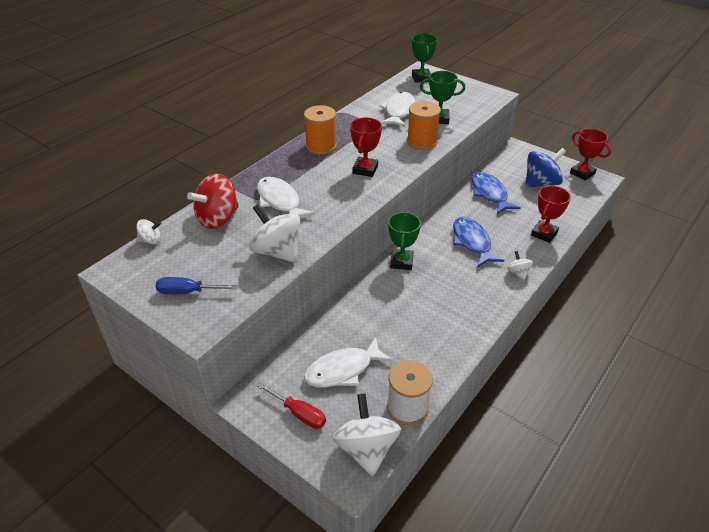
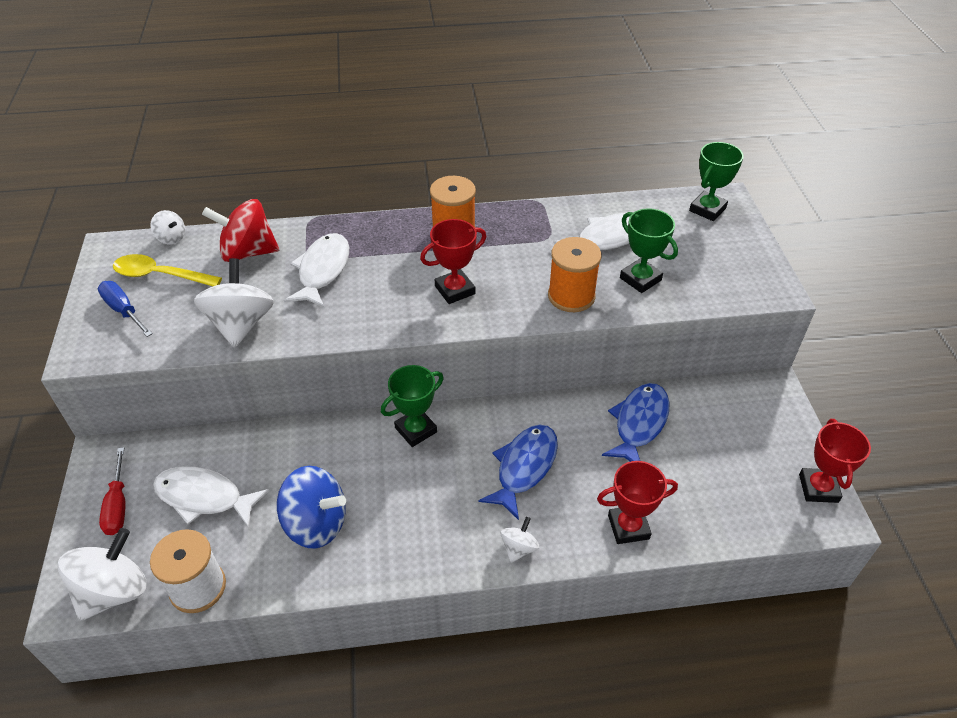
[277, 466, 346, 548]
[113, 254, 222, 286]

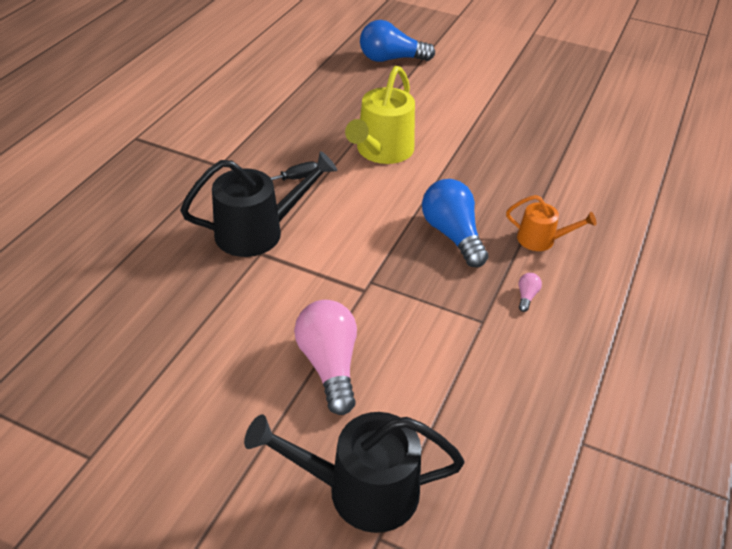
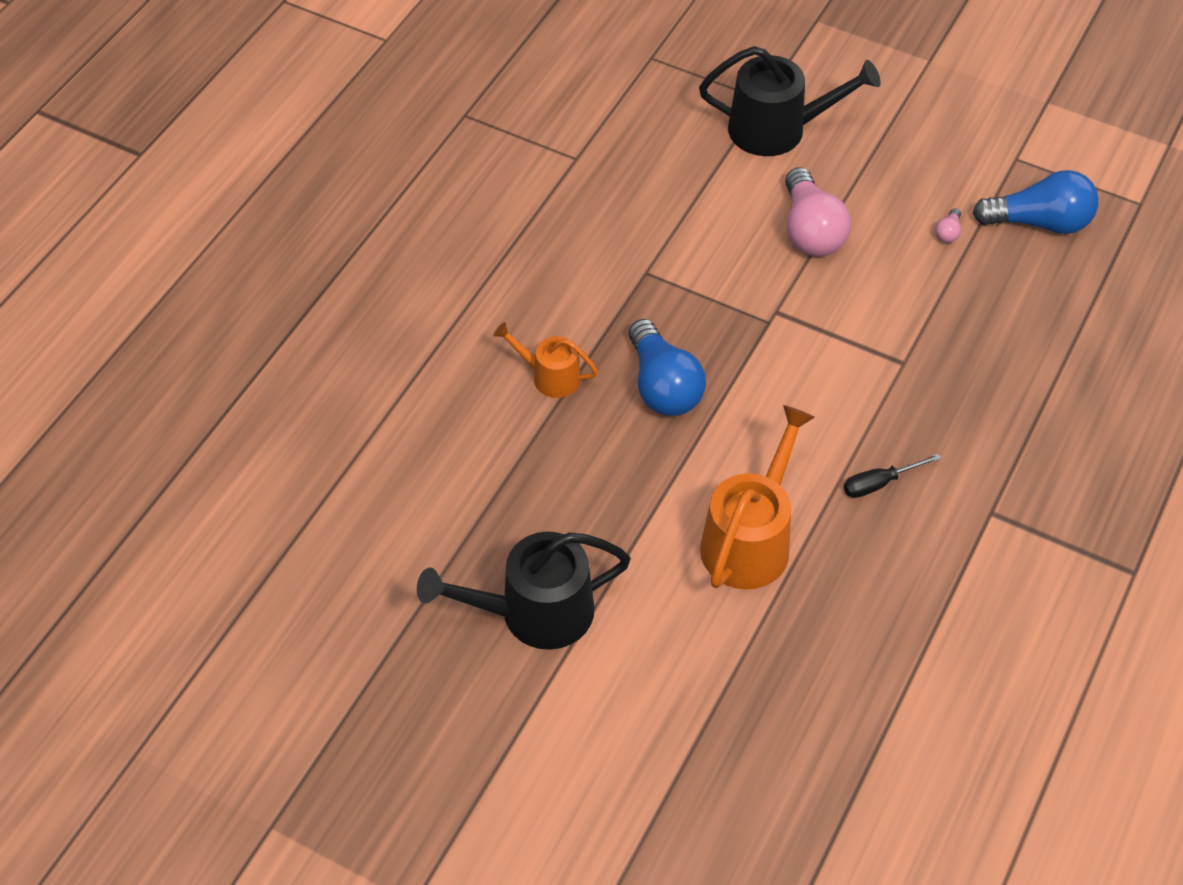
[973, 170, 1099, 234]
[700, 405, 815, 590]
[417, 532, 631, 650]
[935, 208, 961, 243]

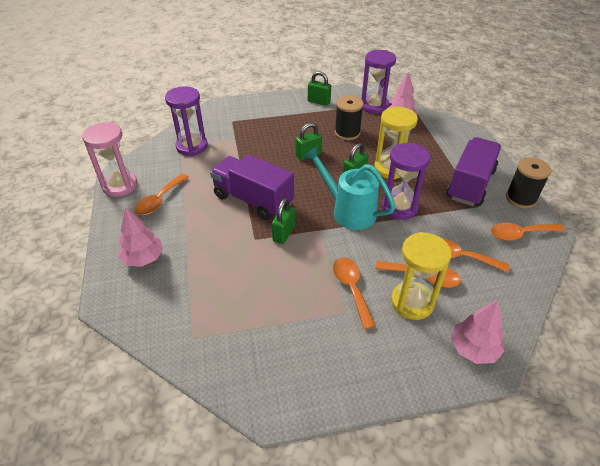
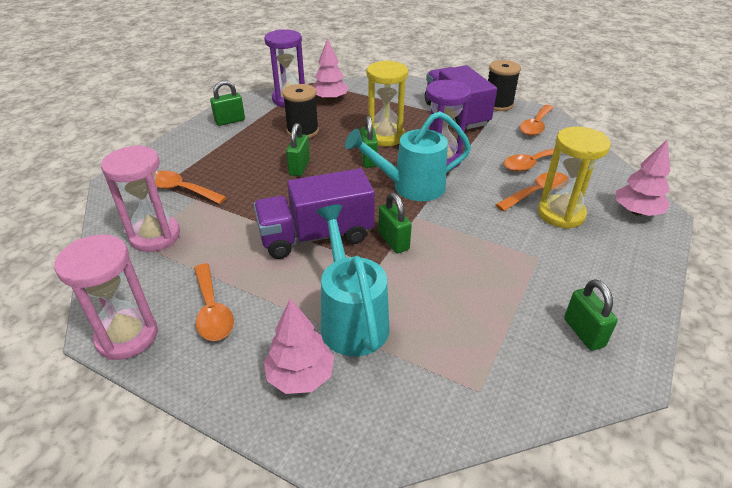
[101, 145, 180, 252]
[155, 171, 227, 204]
[316, 205, 389, 356]
[564, 279, 618, 351]

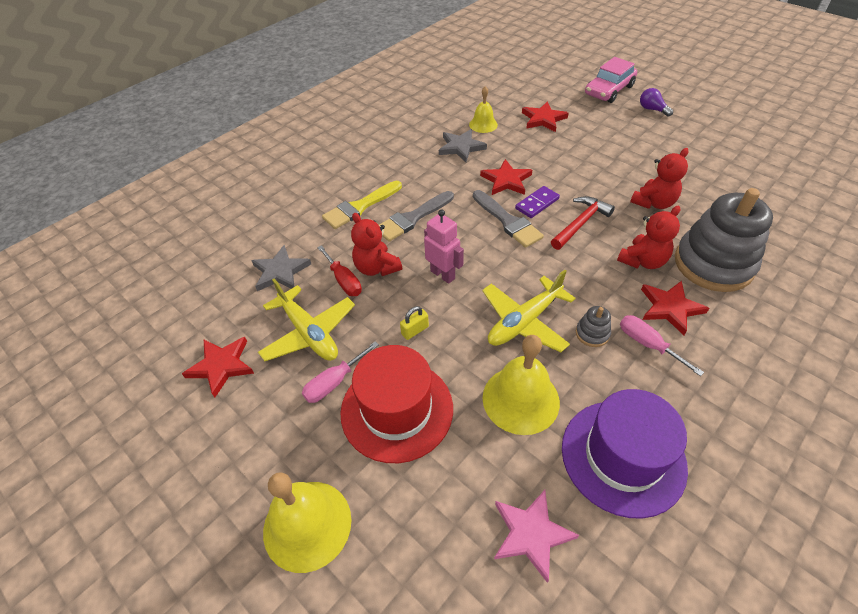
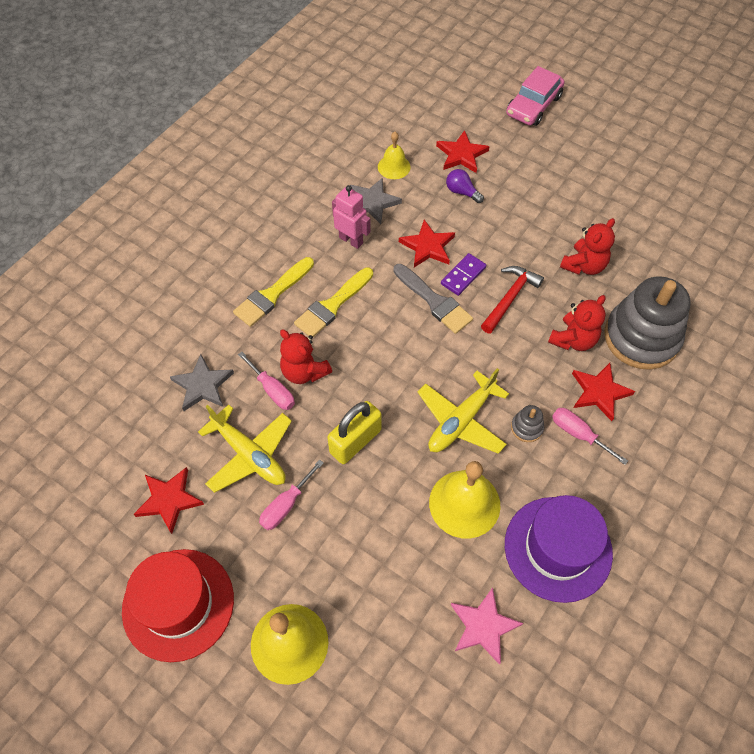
[446, 169, 484, 203]
[294, 267, 373, 337]
[332, 185, 371, 249]
[238, 352, 295, 410]
[327, 401, 382, 464]
[122, 549, 234, 662]

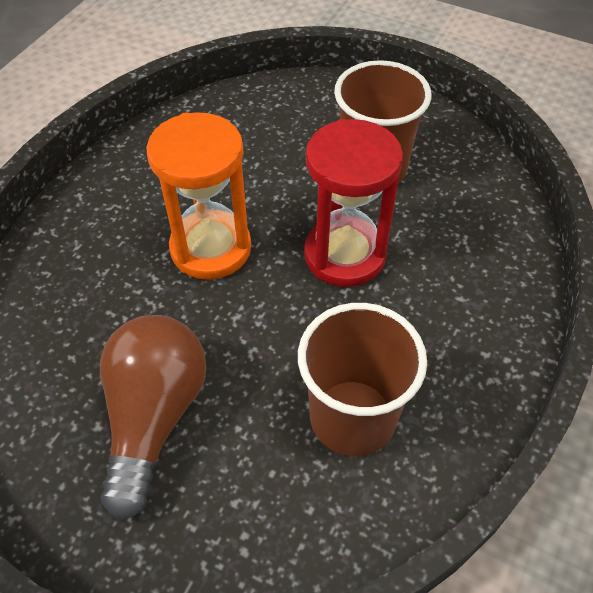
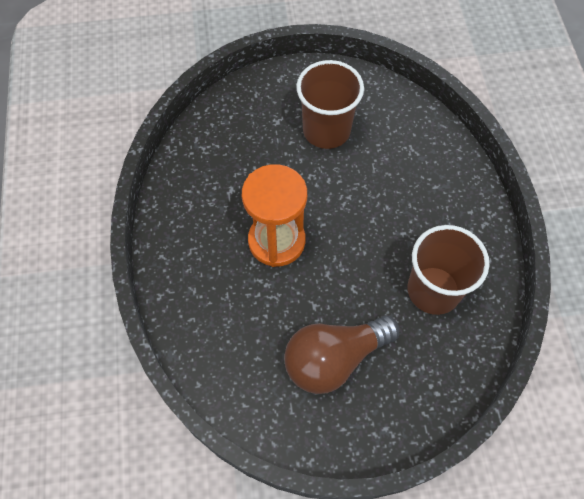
[304, 119, 403, 287] (first image)
[284, 316, 399, 394]

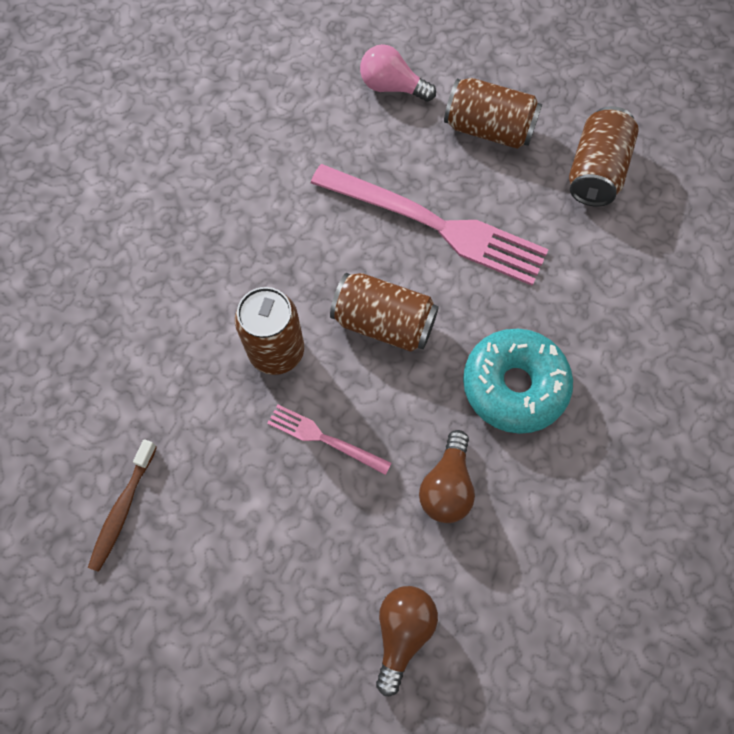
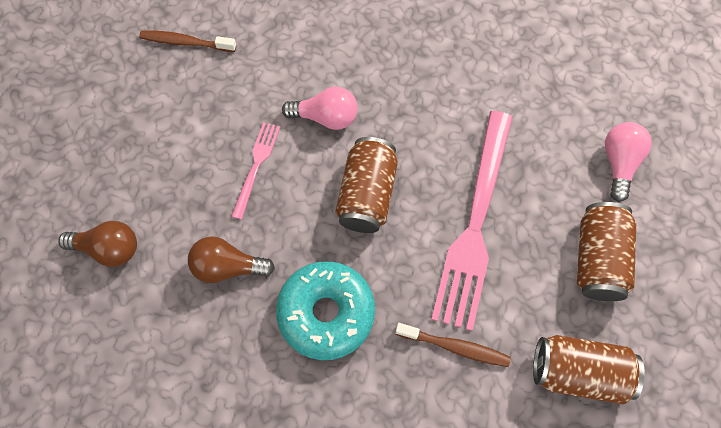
[282, 87, 358, 130]
[395, 323, 511, 367]

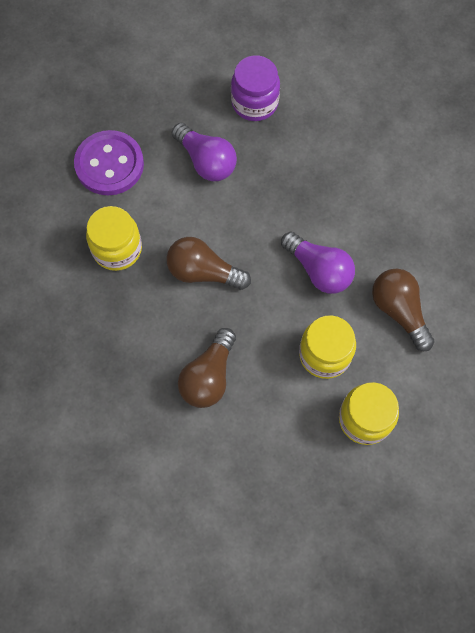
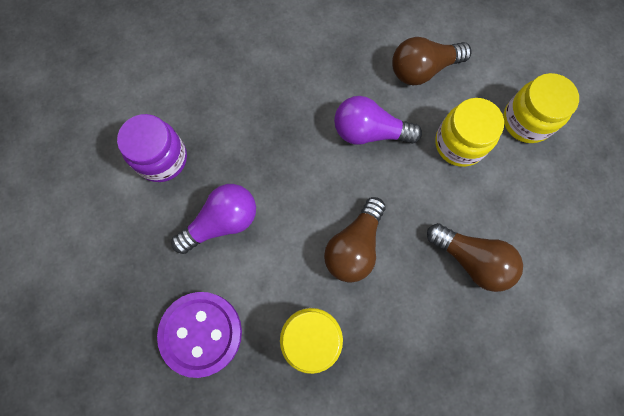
[334, 96, 422, 144]

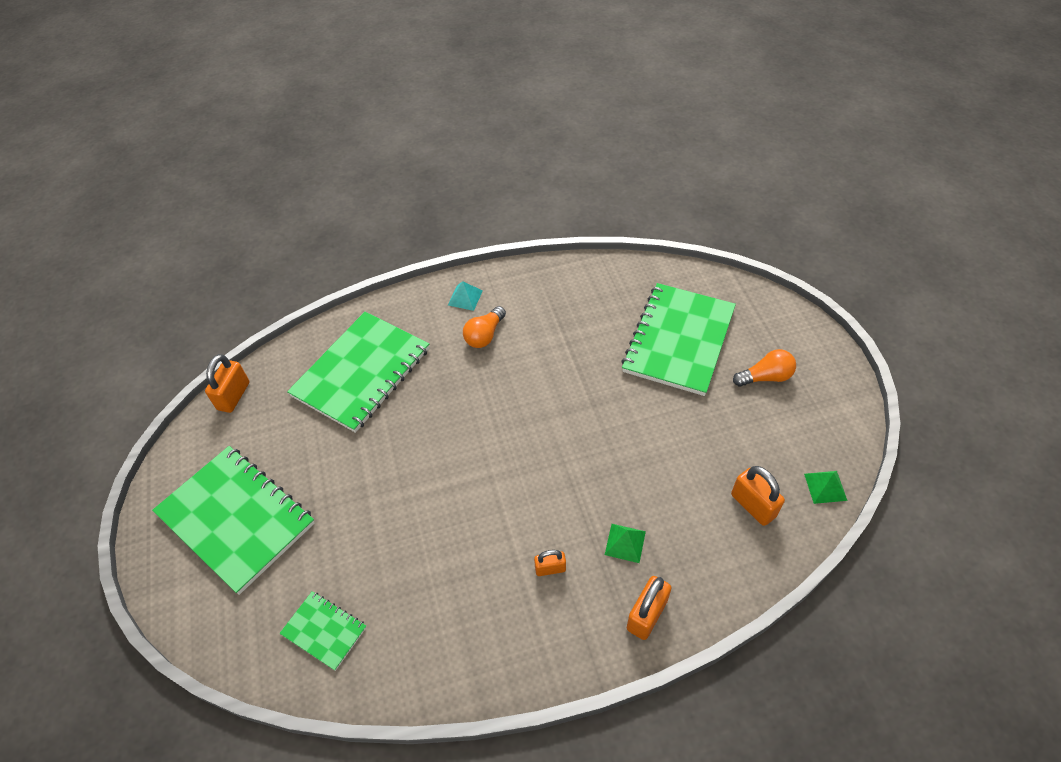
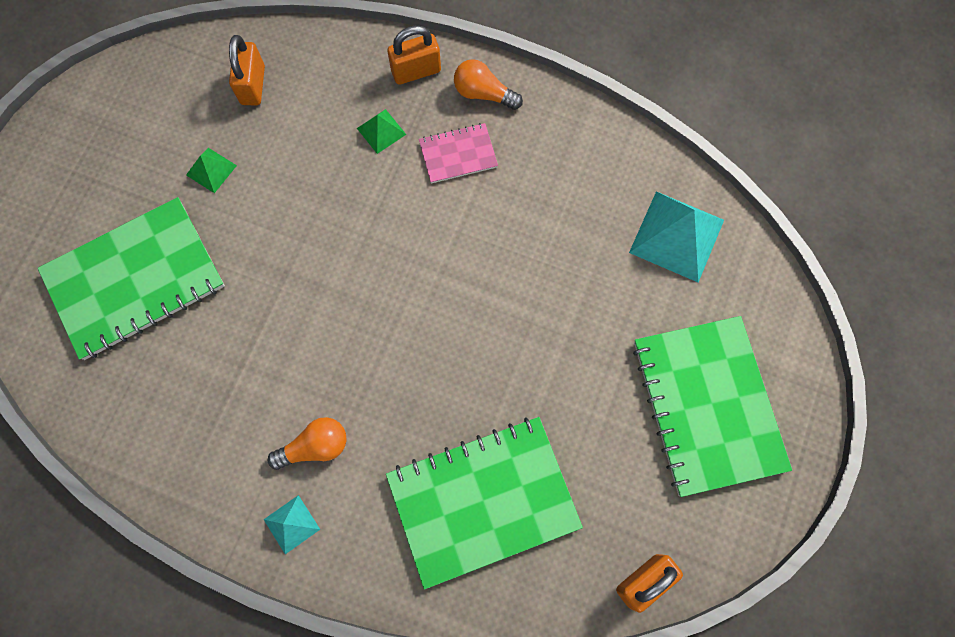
[454, 59, 523, 110]
[186, 148, 237, 193]
[419, 123, 498, 184]
[629, 191, 724, 282]

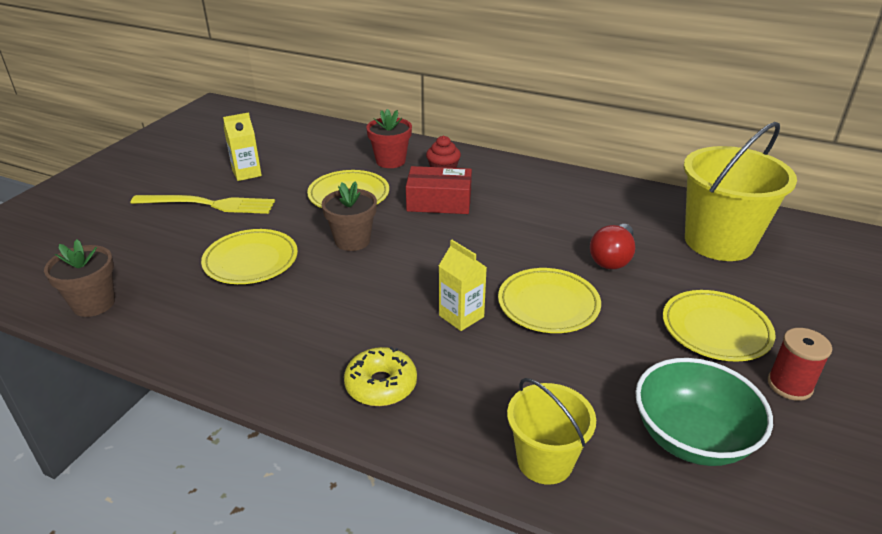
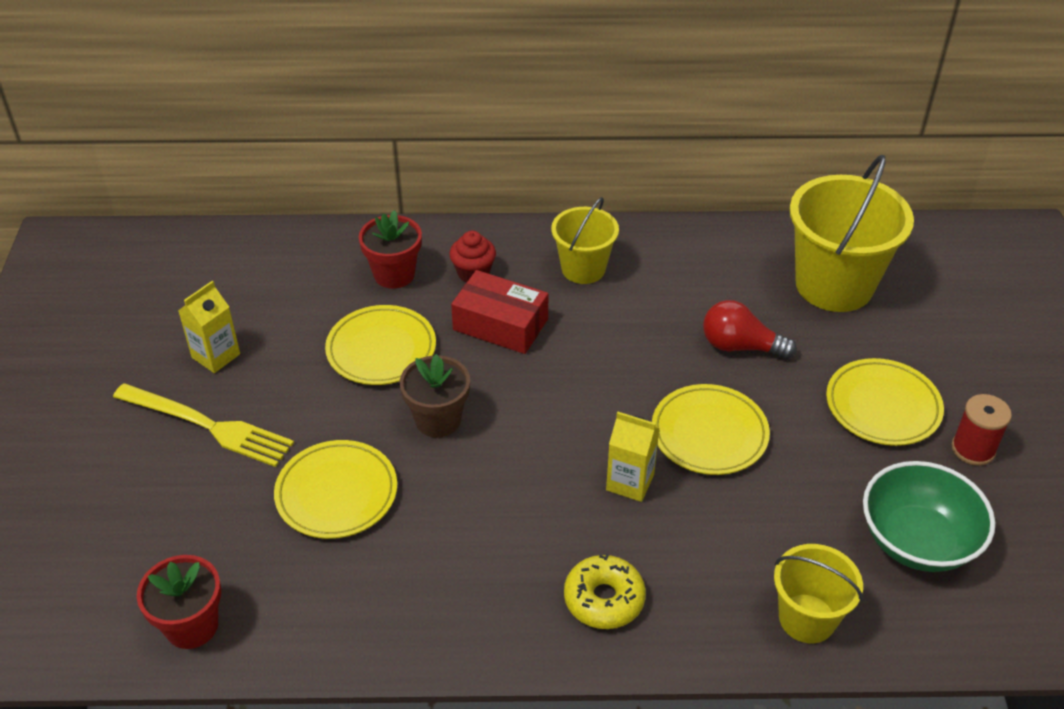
[451, 270, 548, 354]
[113, 383, 294, 467]
[703, 300, 797, 359]
[137, 555, 221, 649]
[551, 197, 619, 284]

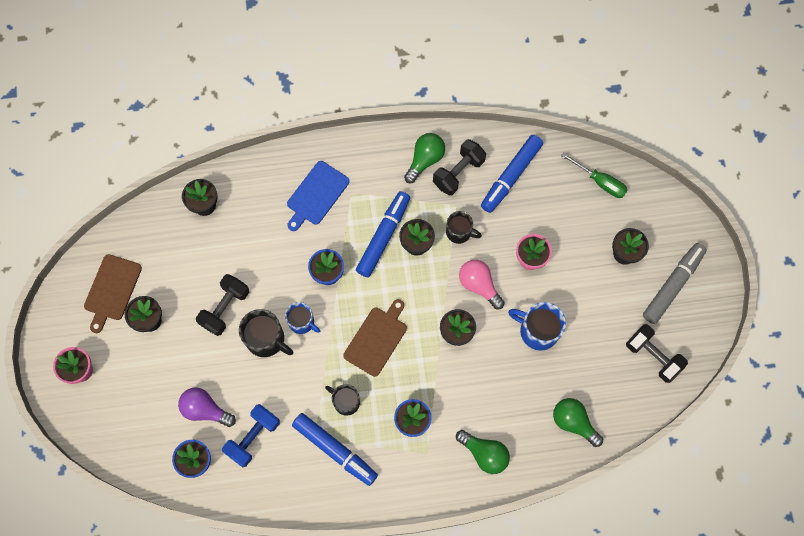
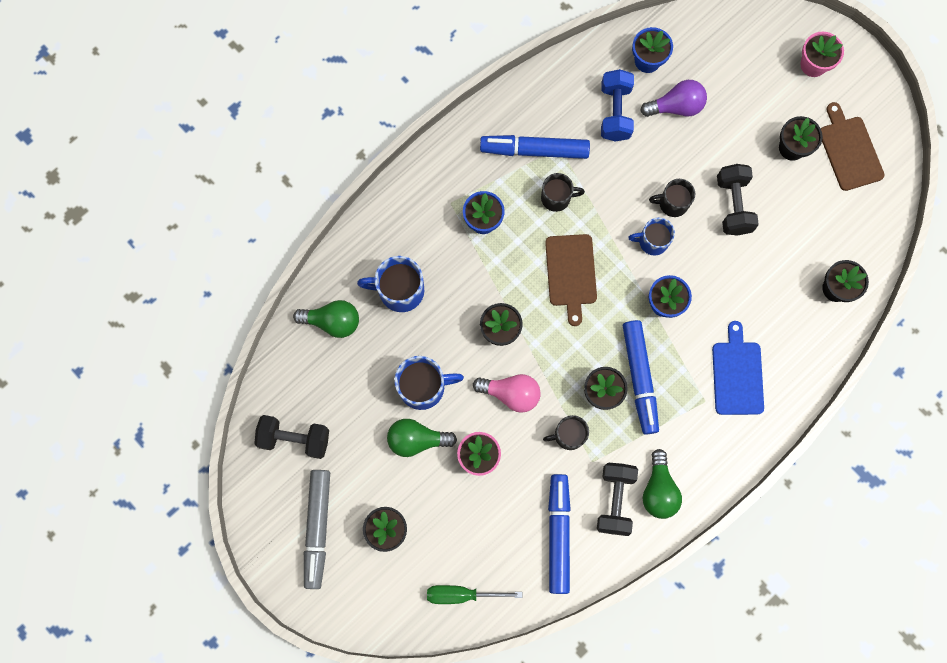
[649, 179, 695, 217]
[387, 419, 457, 457]
[357, 256, 424, 312]

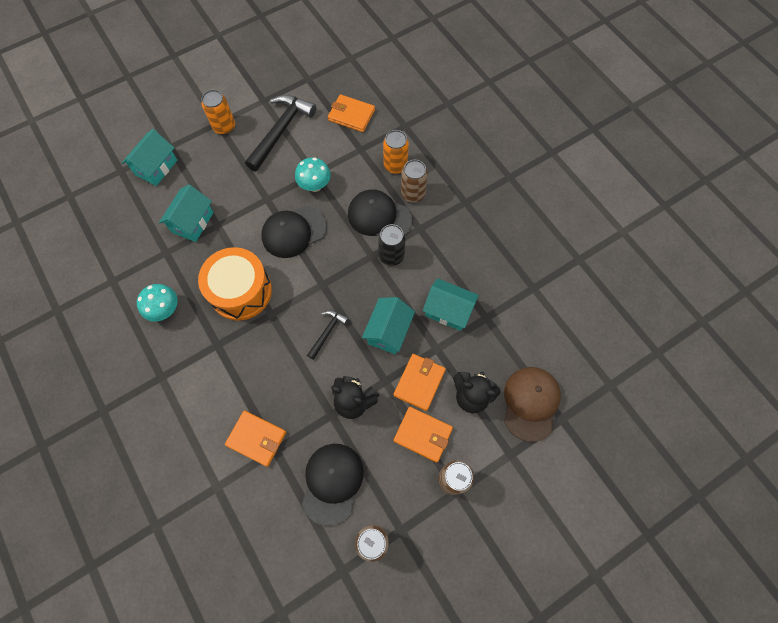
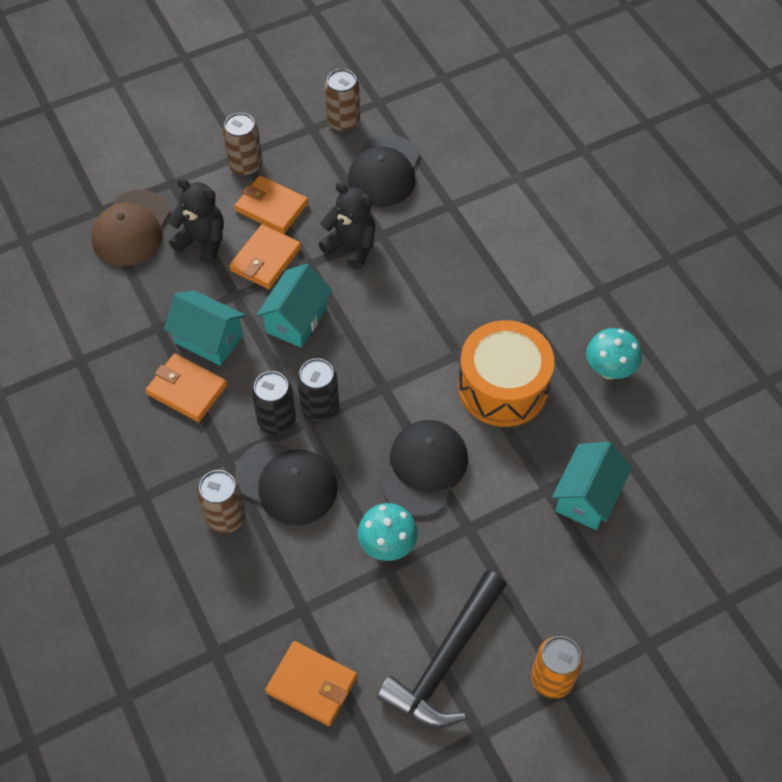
[122, 129, 177, 186] (first image)
[383, 130, 409, 174] (first image)
[381, 420, 468, 517]
[307, 310, 349, 360] (first image)
[146, 353, 227, 422]
[297, 358, 339, 422]

